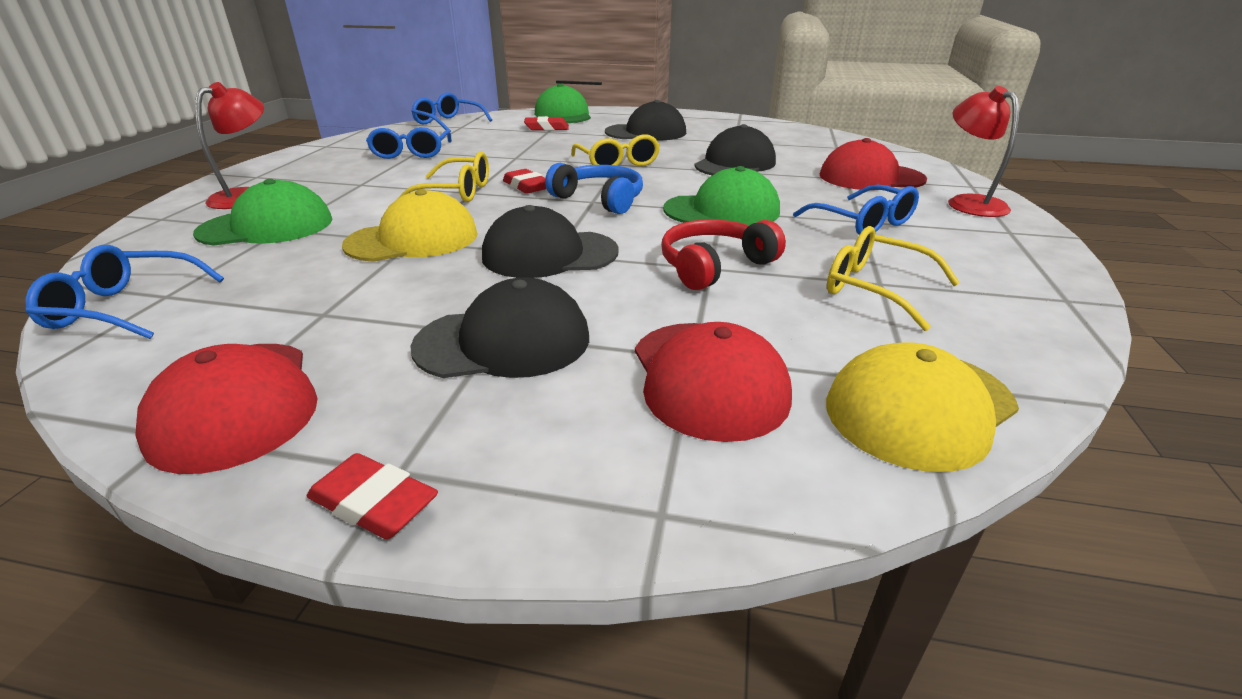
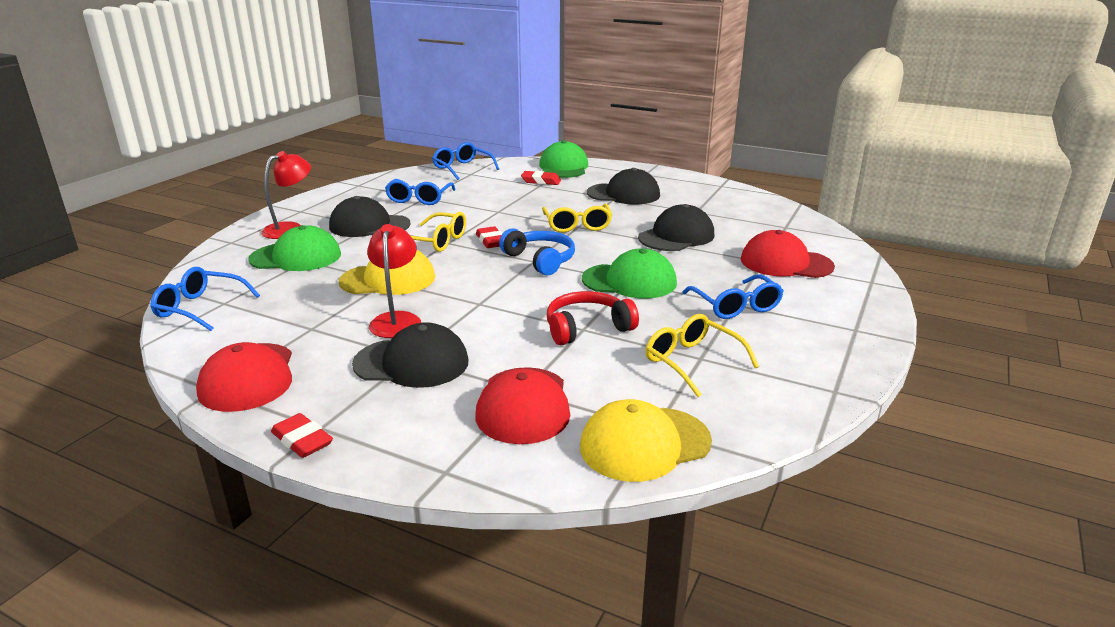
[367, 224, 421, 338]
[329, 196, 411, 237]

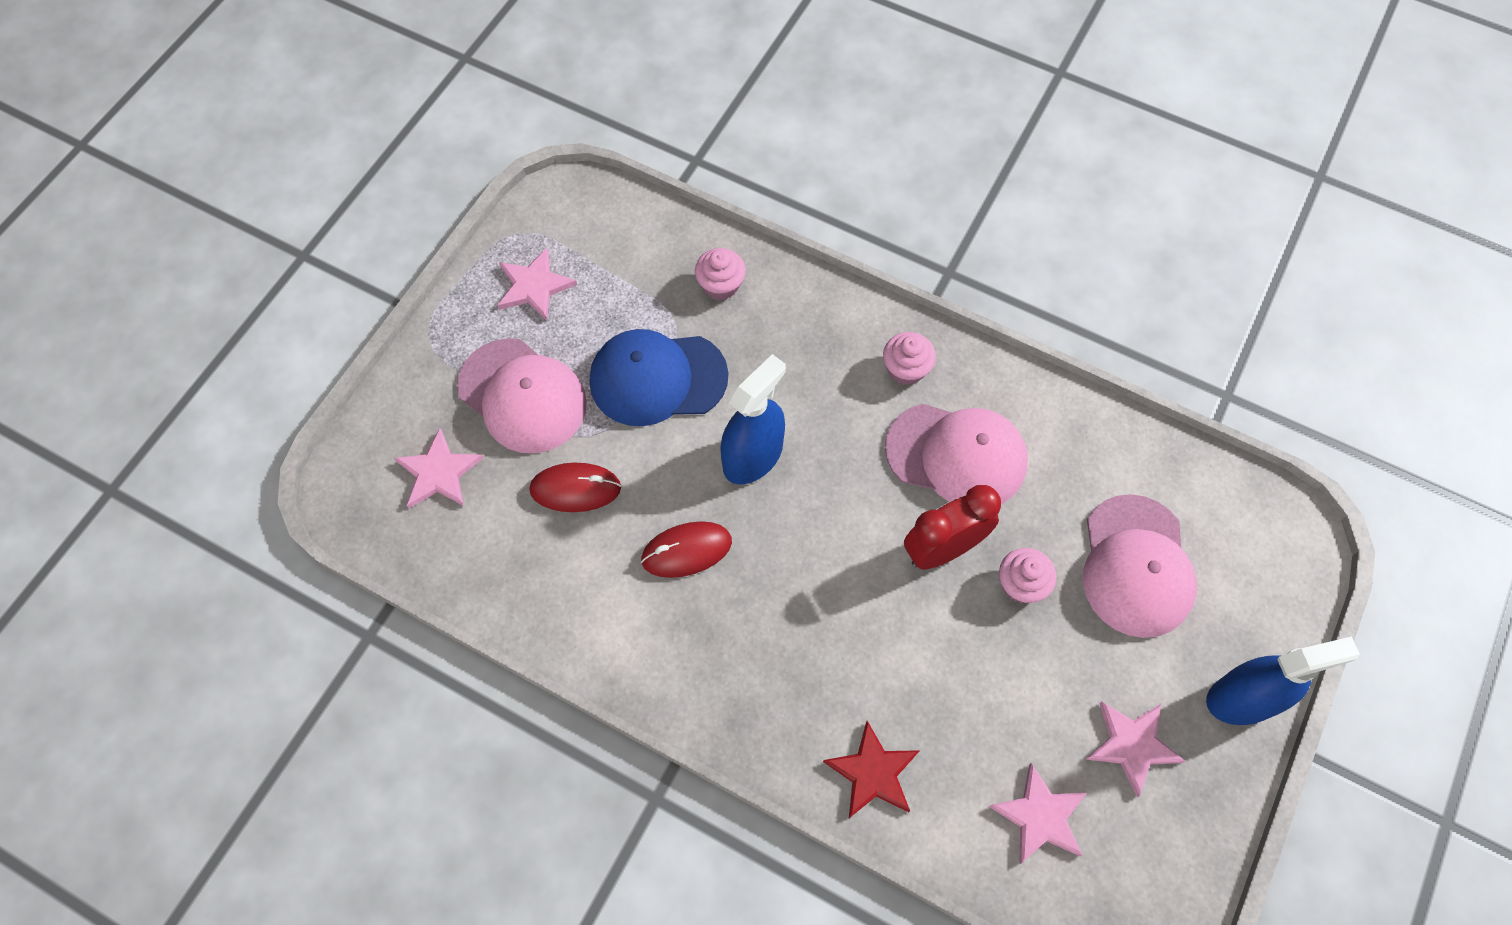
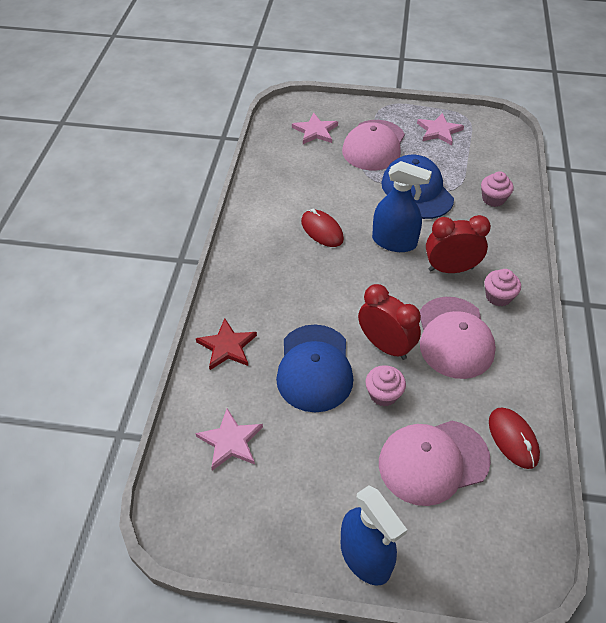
[489, 407, 540, 469]
[1086, 702, 1185, 797] (first image)
[426, 215, 491, 273]
[276, 325, 353, 412]

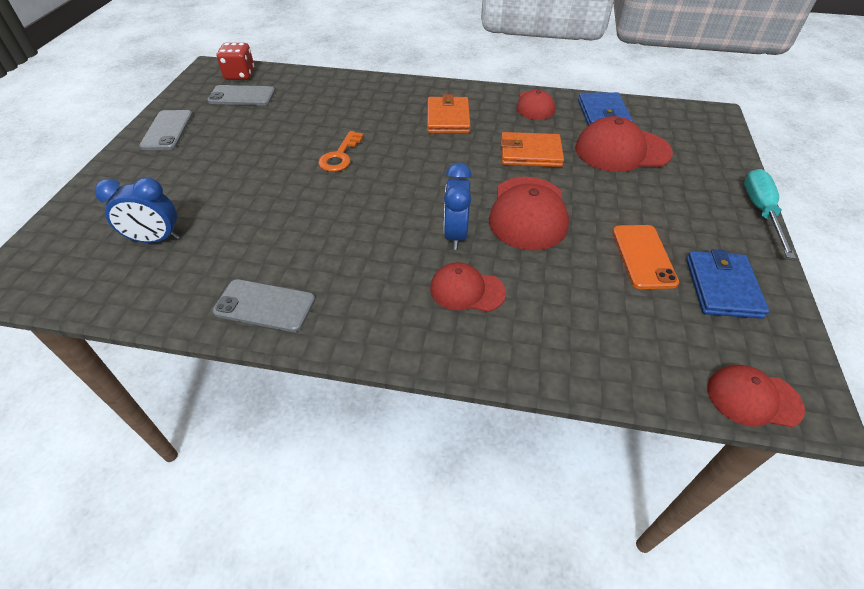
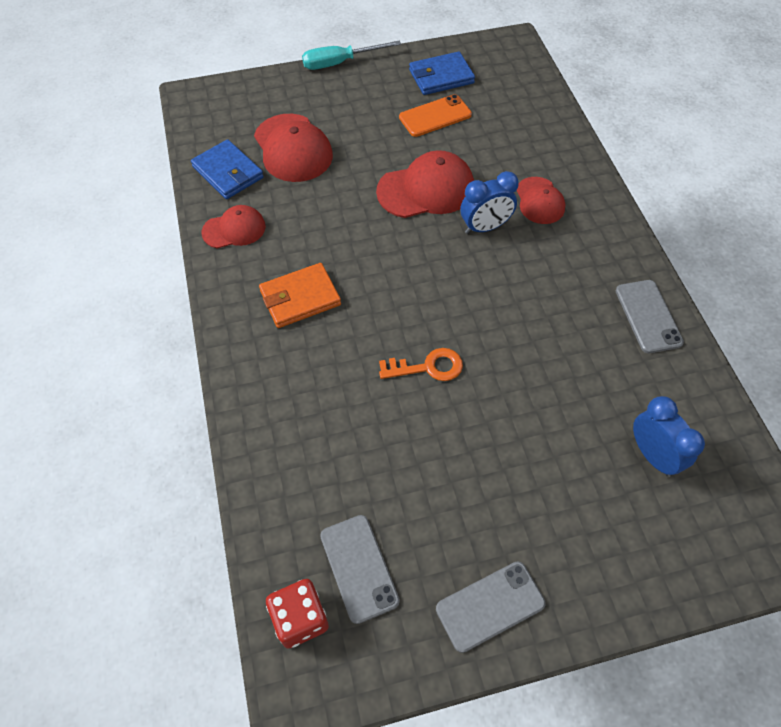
[191, 139, 264, 199]
[501, 132, 564, 167] (first image)
[707, 365, 805, 428] (first image)

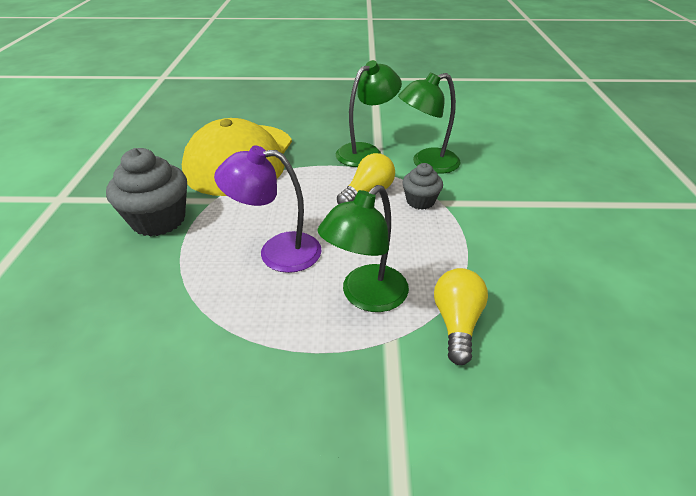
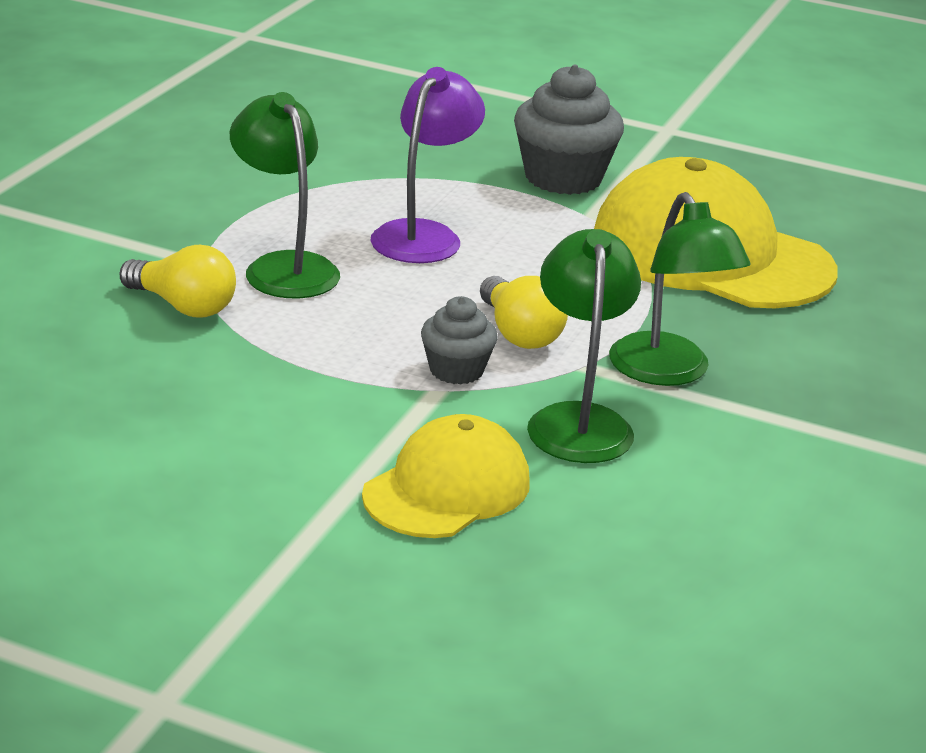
[362, 414, 530, 538]

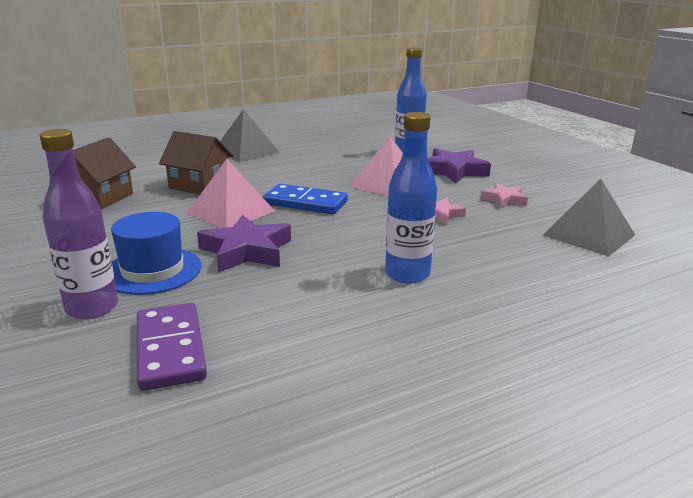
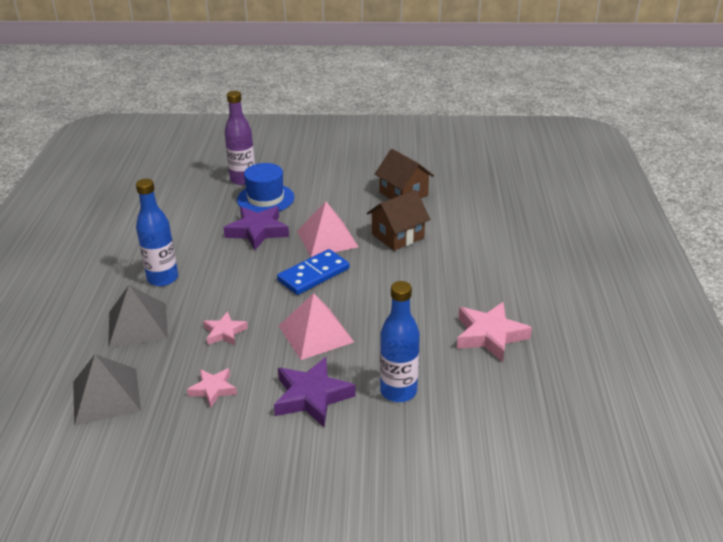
[108, 285, 168, 348]
[137, 303, 207, 391] (first image)
[457, 302, 532, 362]

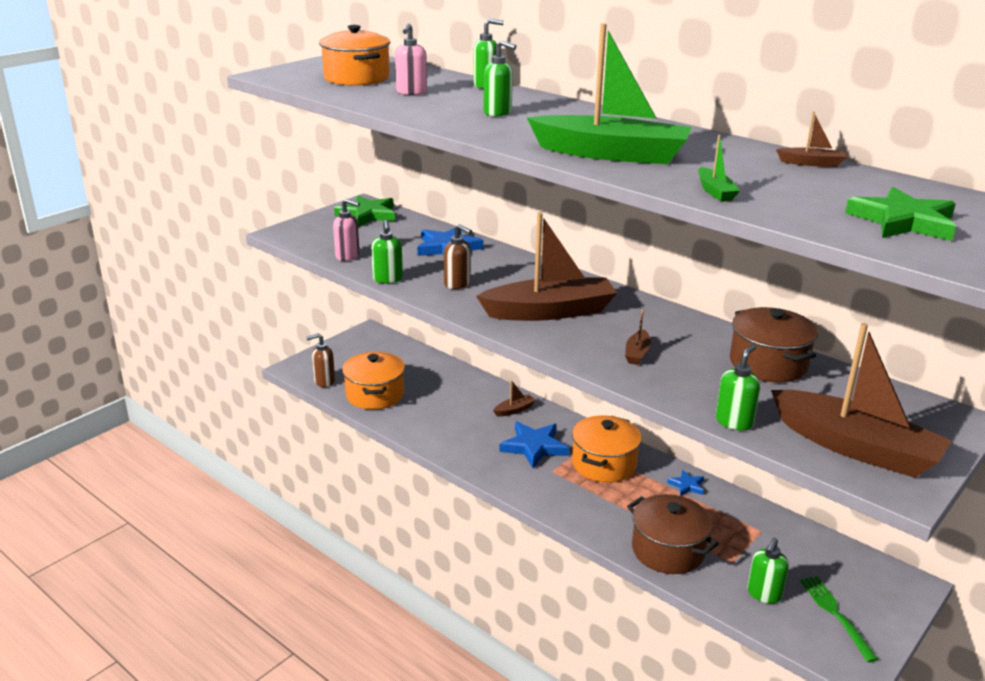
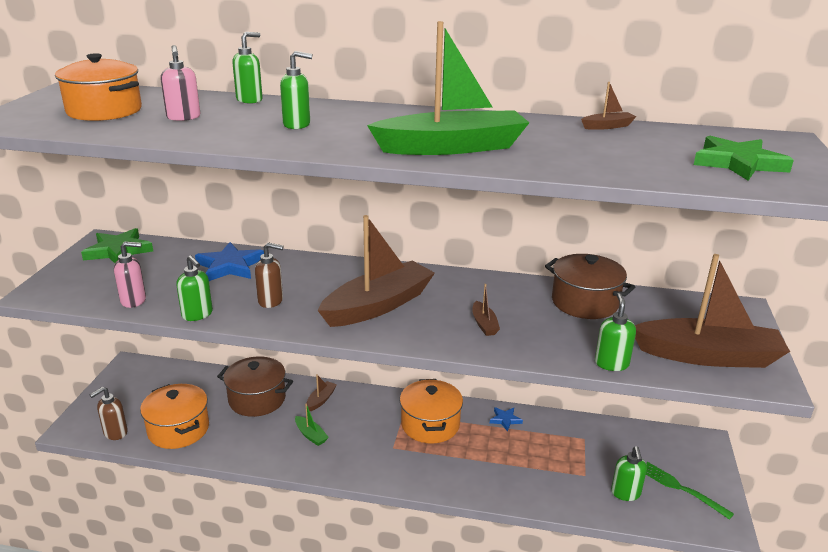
[295, 403, 329, 446]
[499, 422, 569, 468] (first image)
[217, 356, 293, 417]

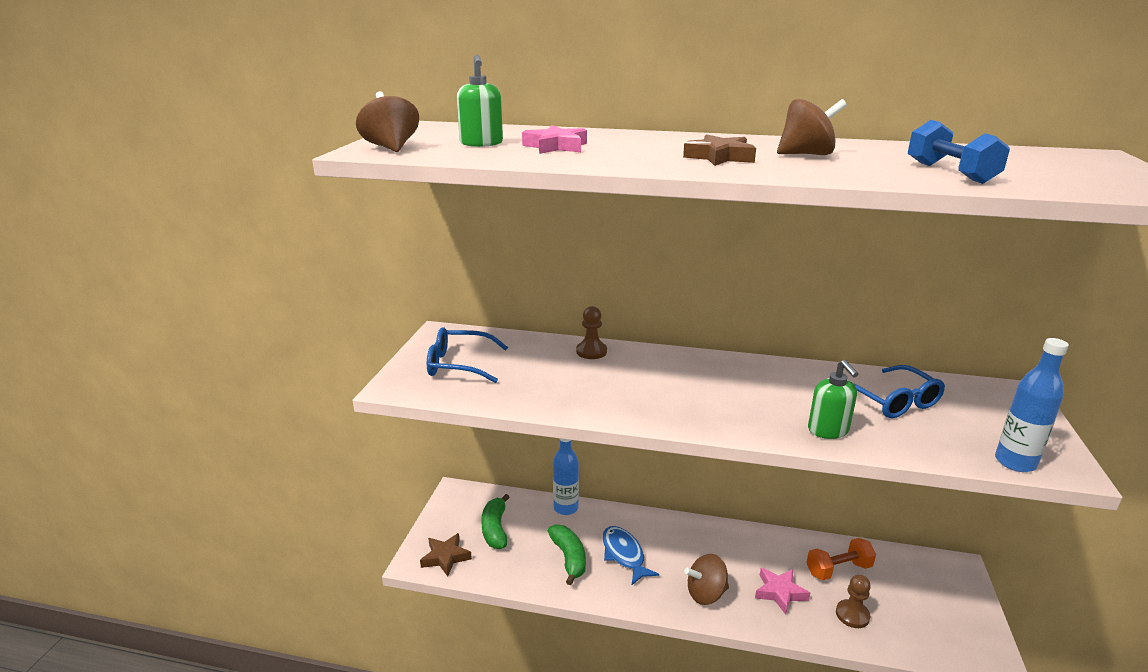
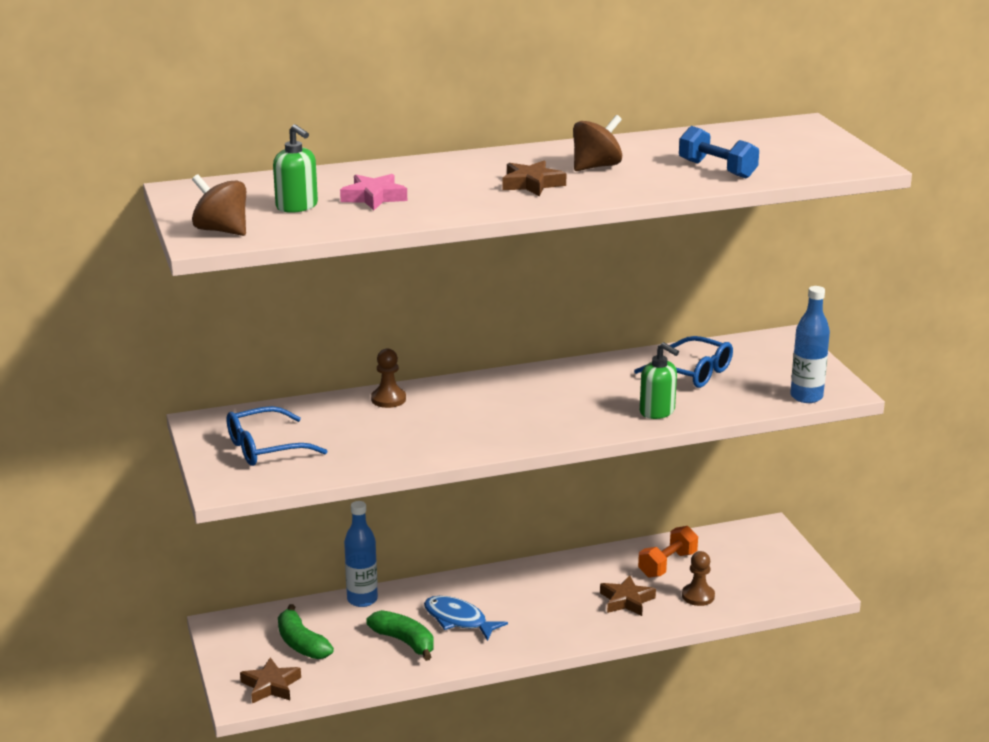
[684, 554, 729, 605] (first image)
[600, 575, 656, 616]

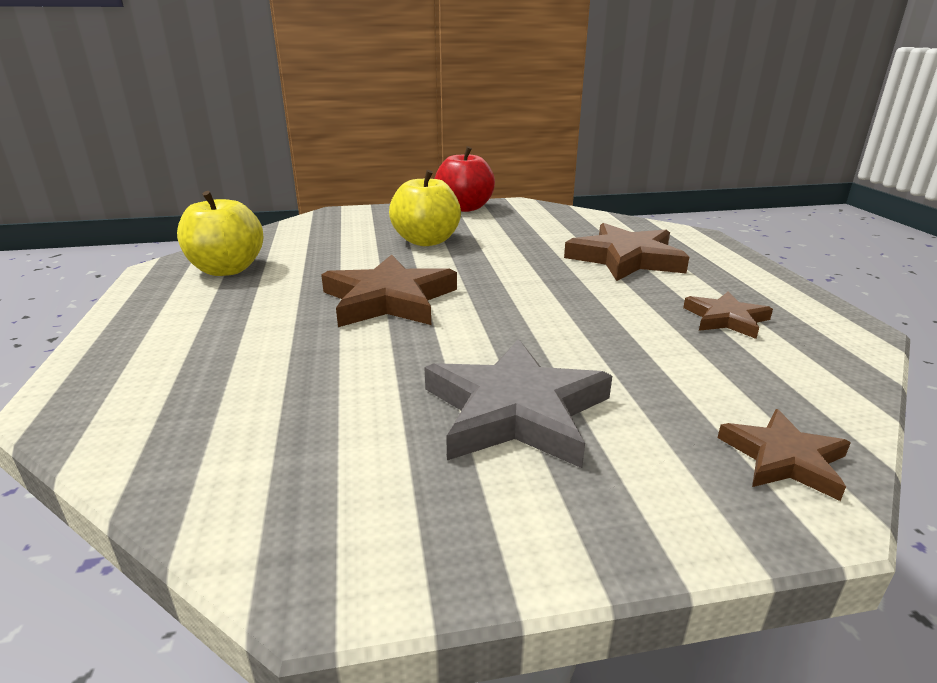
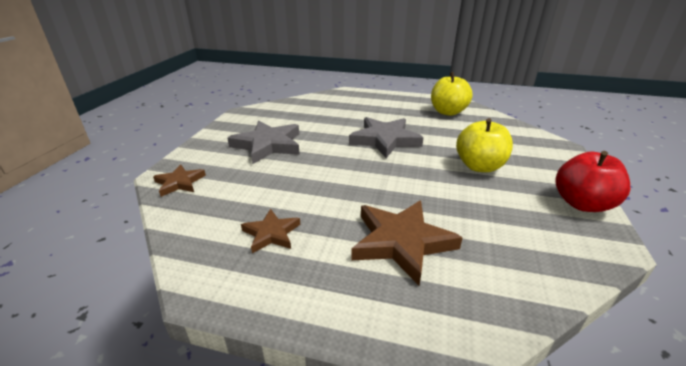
[349, 117, 424, 158]

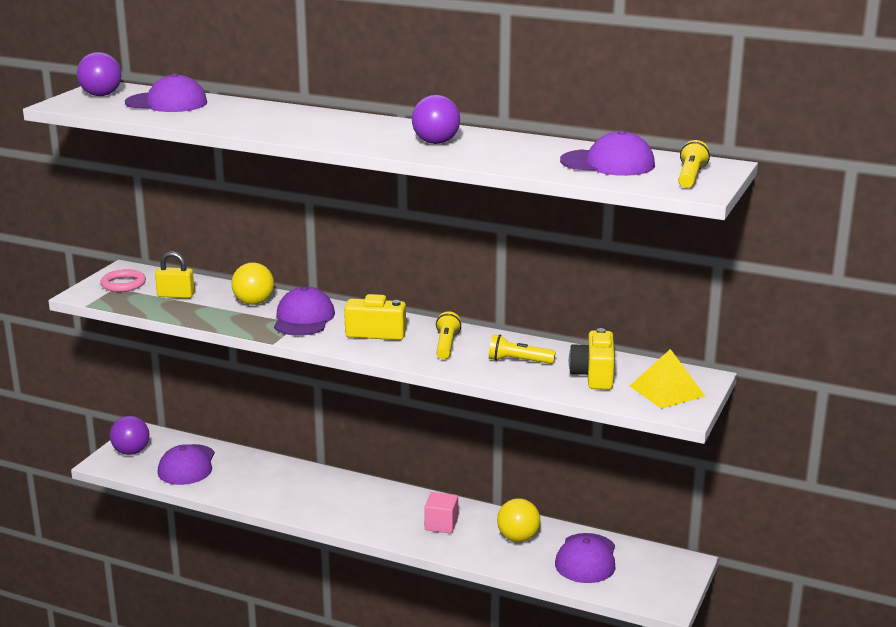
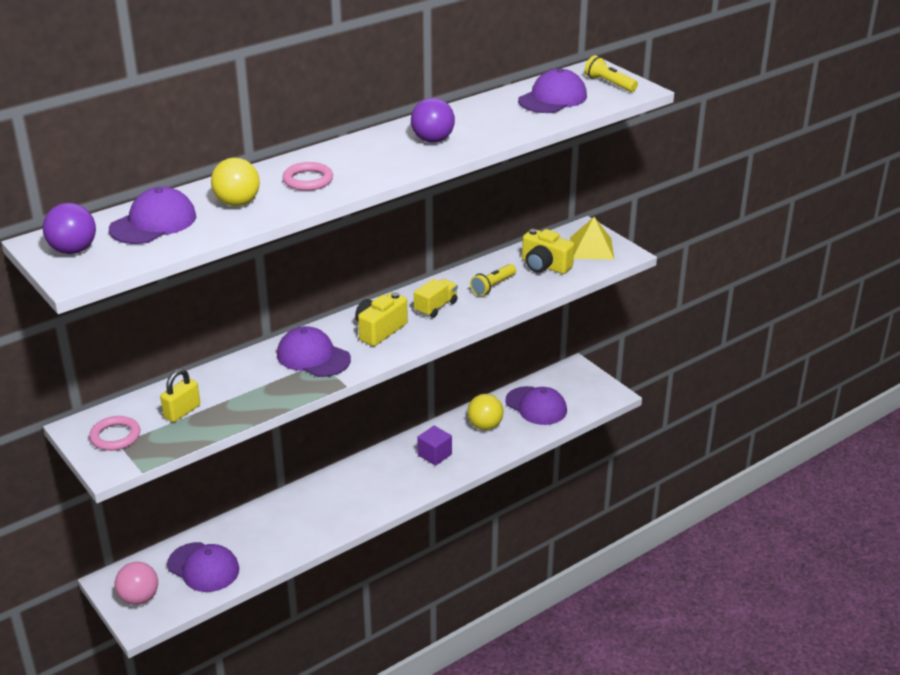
[211, 158, 260, 206]
[414, 279, 458, 318]
[115, 562, 158, 605]
[417, 426, 452, 466]
[283, 162, 333, 191]

